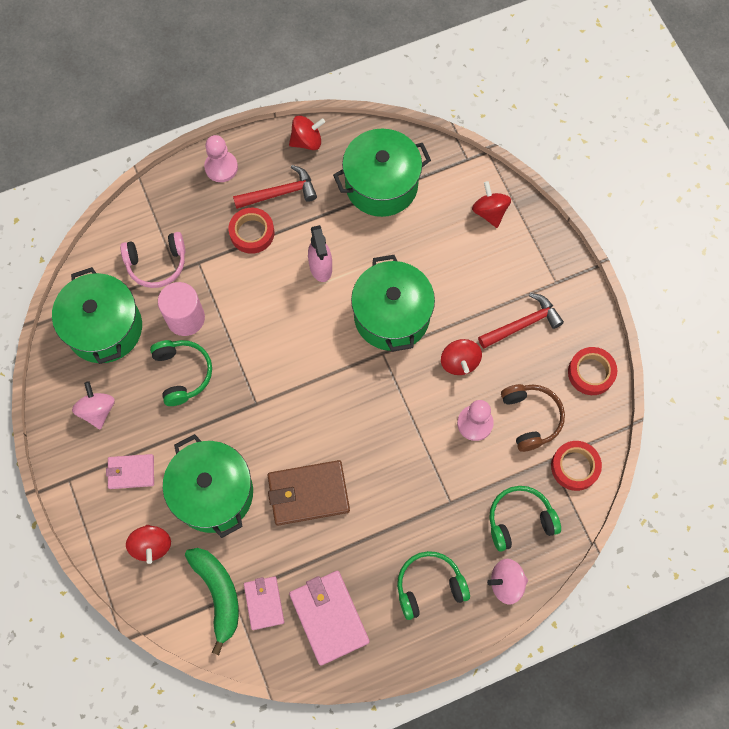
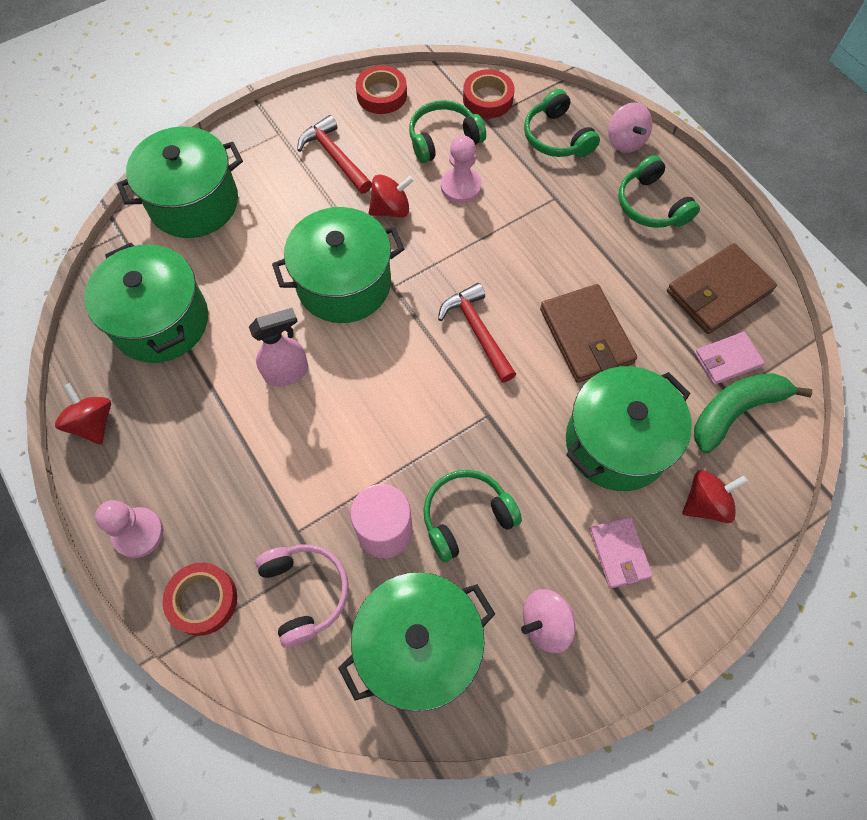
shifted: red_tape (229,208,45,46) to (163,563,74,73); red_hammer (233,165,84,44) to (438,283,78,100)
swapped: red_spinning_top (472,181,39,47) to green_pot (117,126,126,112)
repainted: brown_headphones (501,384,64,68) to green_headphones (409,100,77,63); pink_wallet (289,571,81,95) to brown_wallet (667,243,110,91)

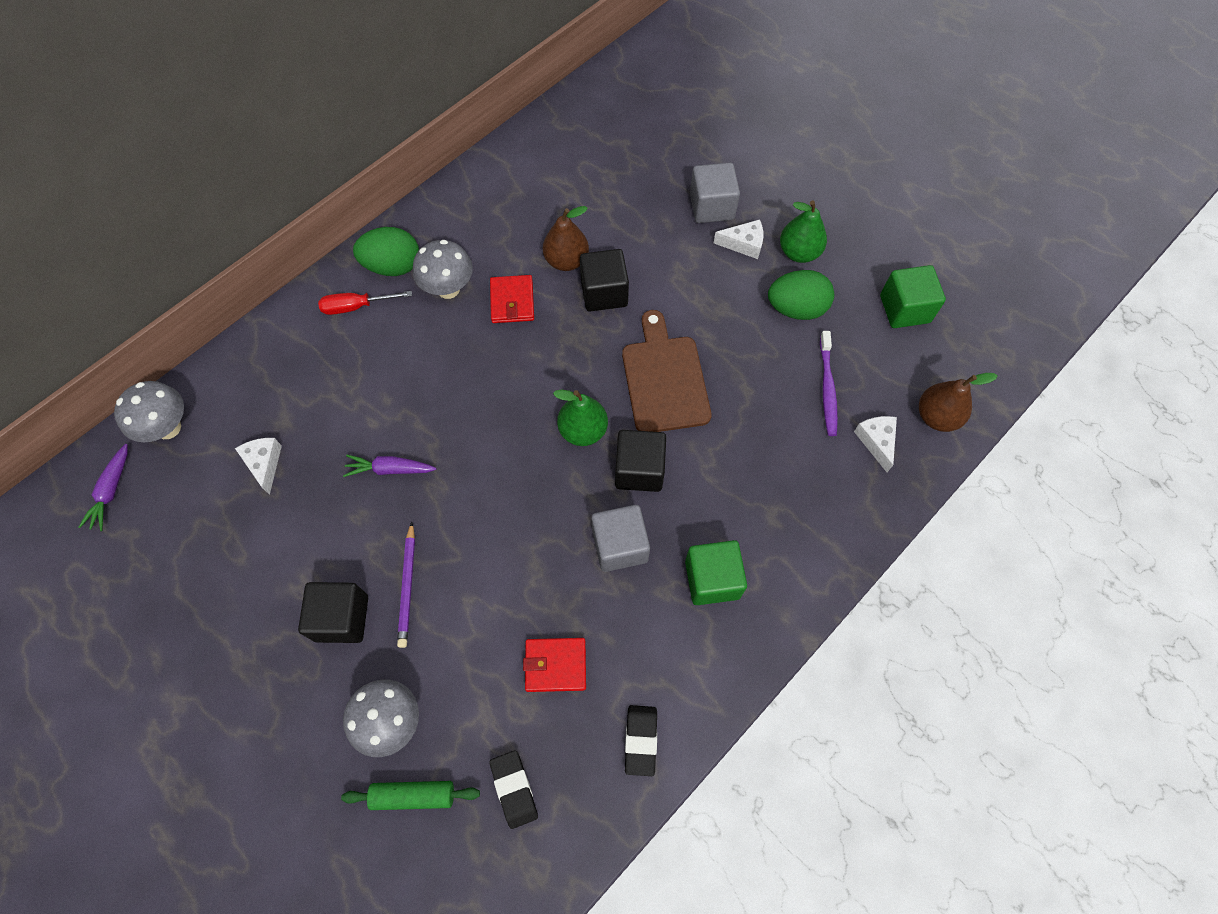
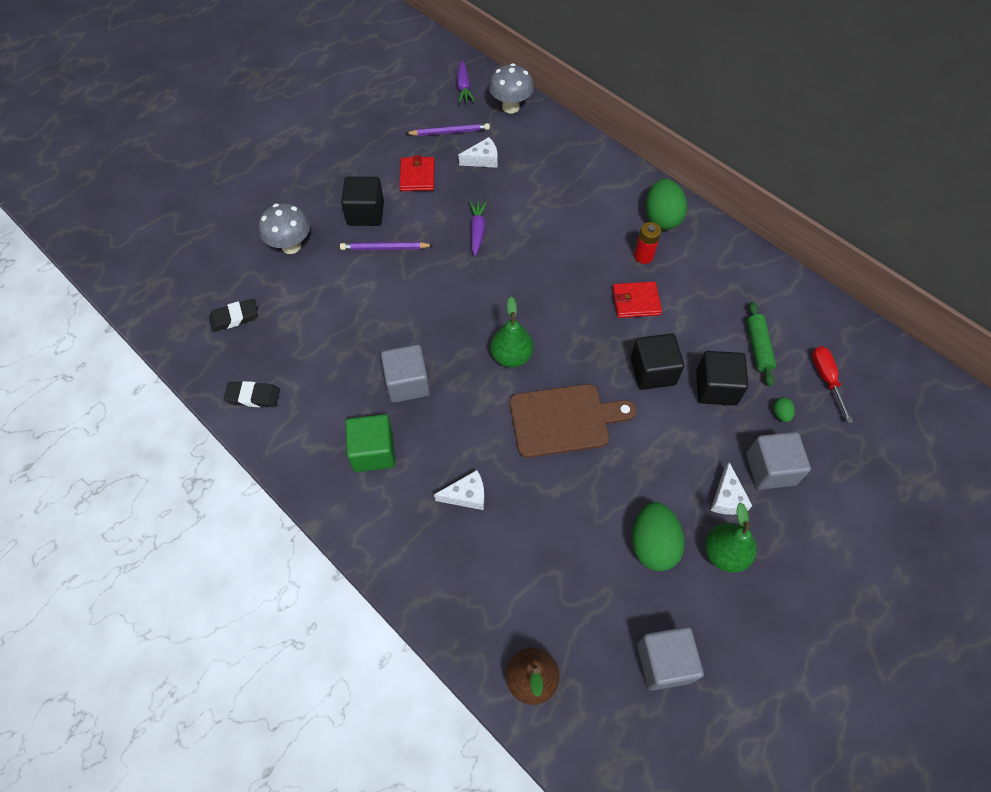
gone: brown_pear (543,206,46,65); purple_toothbrush (820,331,18,105)
new: purple_pencil (405,123,85,13); green_egg (773,397,22,25)
shifted: red_wallet (523,638,63,54) to (400,155,35,36); white_cheese (854,416,43,56) to (434,470,50,40); black_cube (615,430,51,62) to (696,351,53,55); green_rolling_pin (341,781,139,29) to (747,301,29,86); red_screwdriver (318,291,94,24) to (812,346,41,77)
swapped: grey_mushroom (413,240,60,59) to red_battery (634,222,27,42)
repainted: green_cube (880,265,66,63) to grey_cube (637,627,67,64)
rotated: purple_carrot (78,444,50,87) = (457,60,18,44) 105 degrees counterclockwise

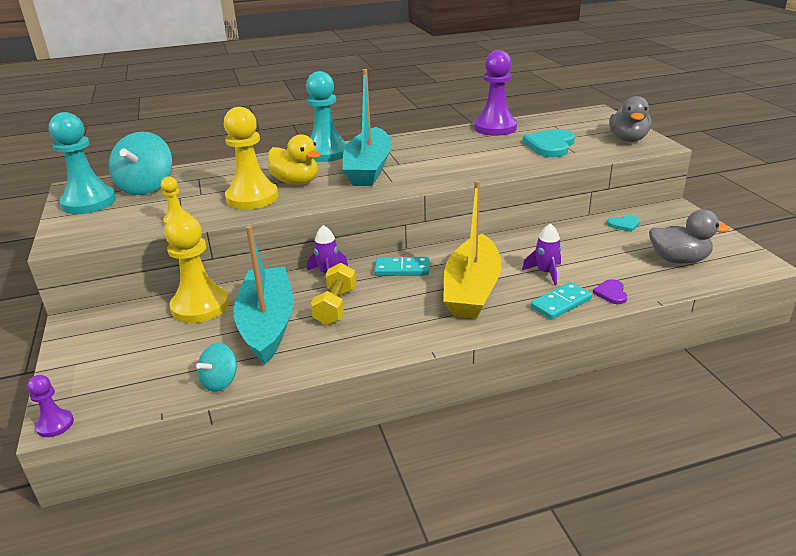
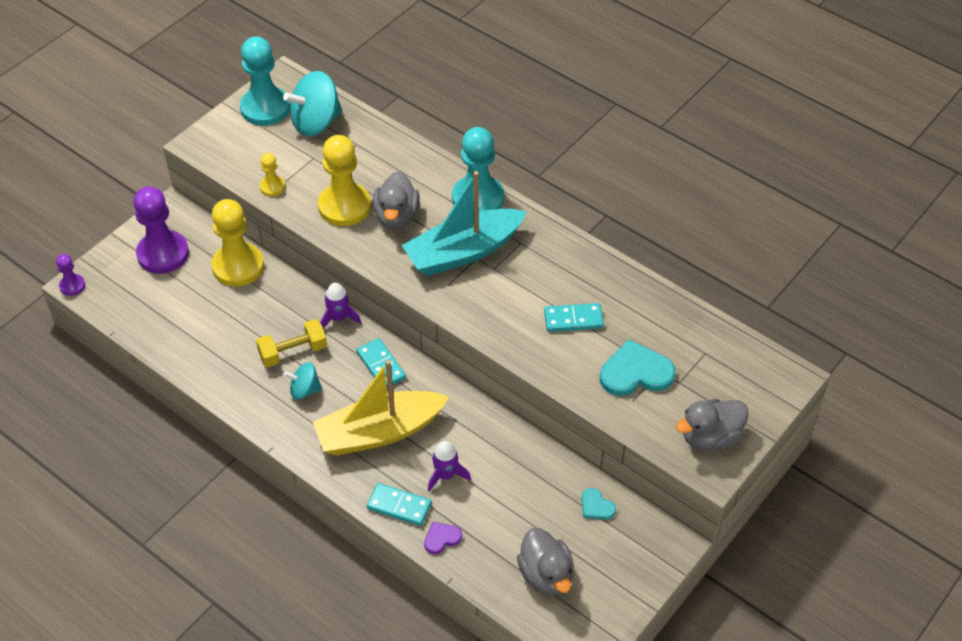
gone: turquoise_boat (233,225,61,139)
new: turquoise_domino (544,303,60,29)
shifted: purple_pawn (474,50,43,86) to (133,186,56,88); turquoise_spinning_top (196,343,41,49) to (284,362,38,38)
repainted: yellow_duck (268,134,53,51) to grey_duck (373,171,47,58)

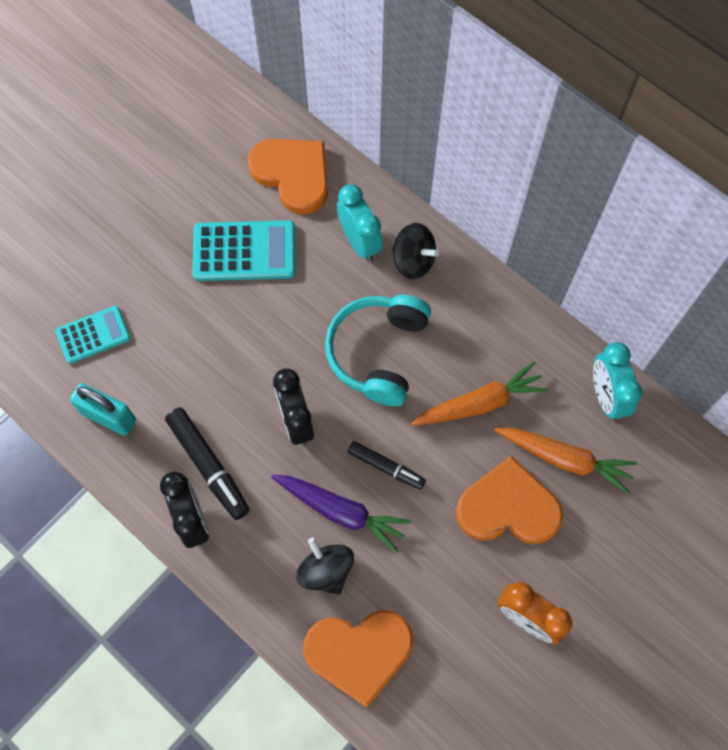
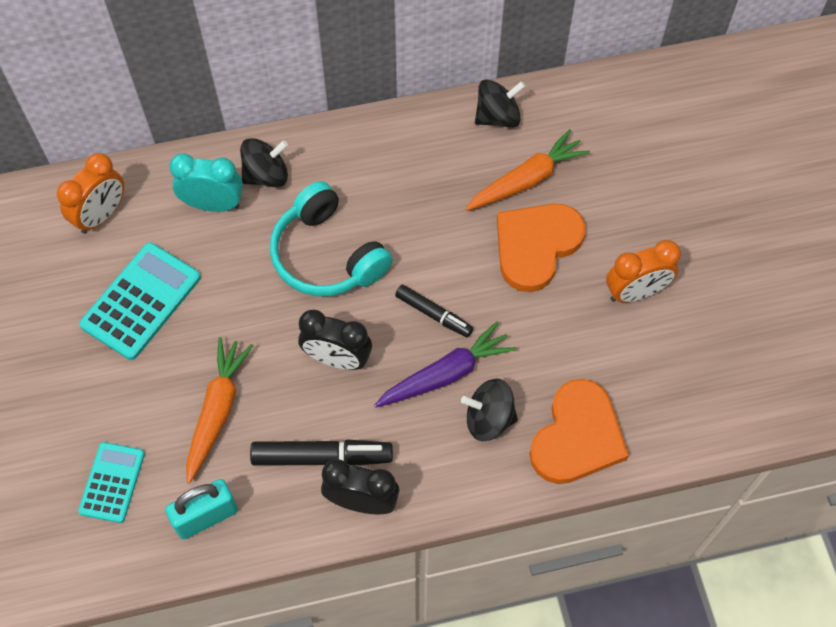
shifted: orange_carrot (411,362,137,64) to (186,337,67,146)
swapped: orange_heart (248,139,80,76) to orange_clock (57,153,67,81); turquoise_clock (593,342,49,78) to black_spinning_top (475,80,50,48)
rotated: black_marker (348,441,78,49) = (395,285,78,53) 60 degrees clockwise

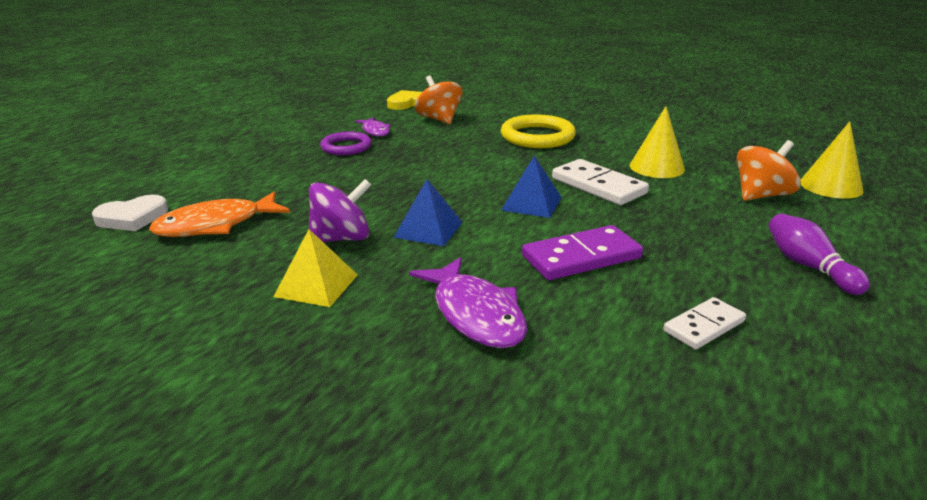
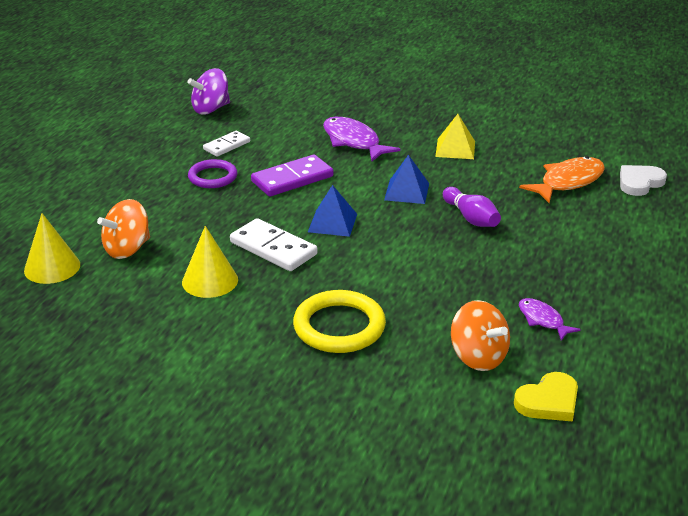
shifted: purple_spinning_top (309,179,62,63) to (187,68,43,47); purple_ring (320,132,52,23) to (188,159,49,29); purple_bowling_pin (769,213,101,82) to (443,187,58,40)

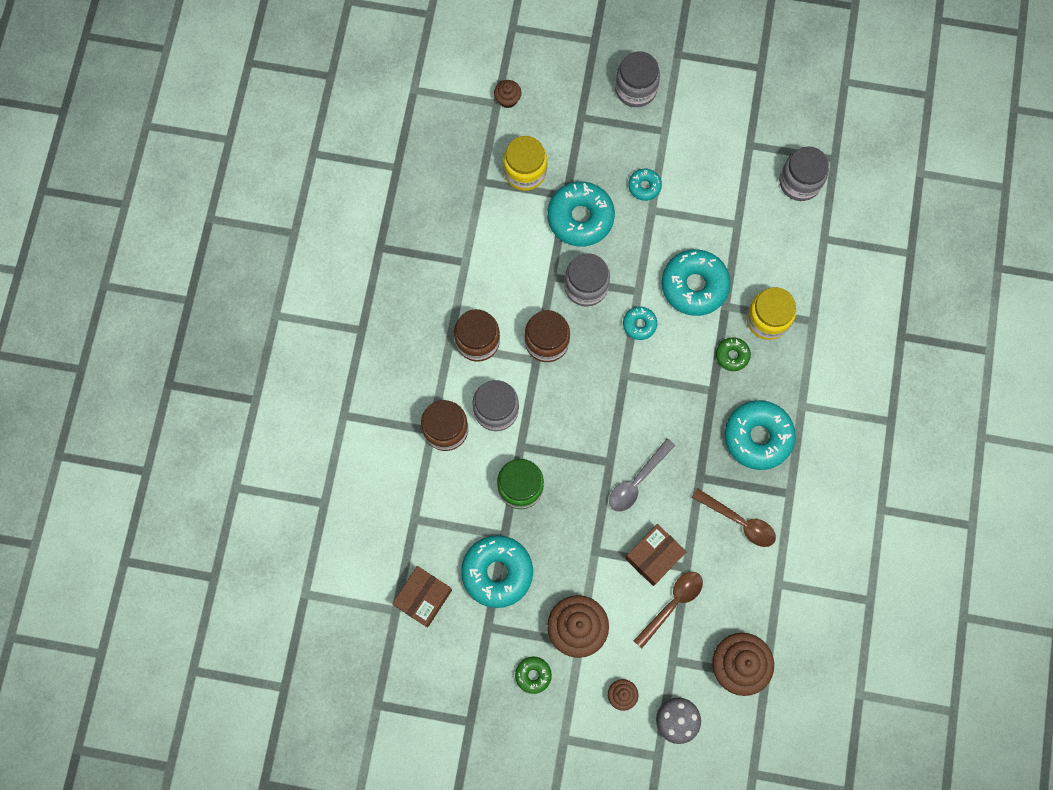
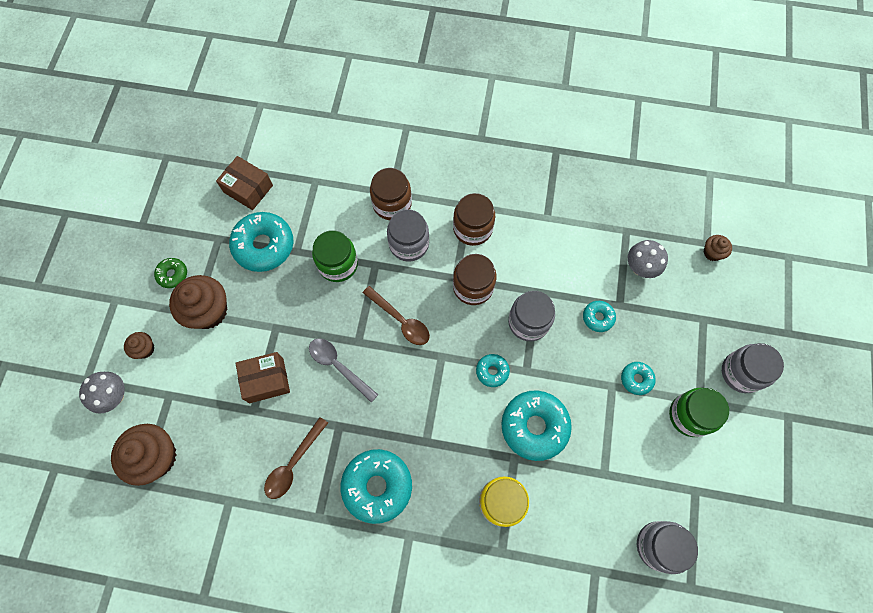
gone: green_donut (716,337,35,34)
new: green_jar (669,388,60,49)
shifted: brown_spoon (634,572,69,76) to (363,286,67,59)
swapped: yellow_jar (503,136,44,55) to grey_mushroom (628,240,40,38)
rotated: brown_box (625,524,61,62) = (236,352,54,51) 60 degrees counterclockwise
scaled: turquoise_donut (547,182,68,65) = (583,301,33,31) x0.50

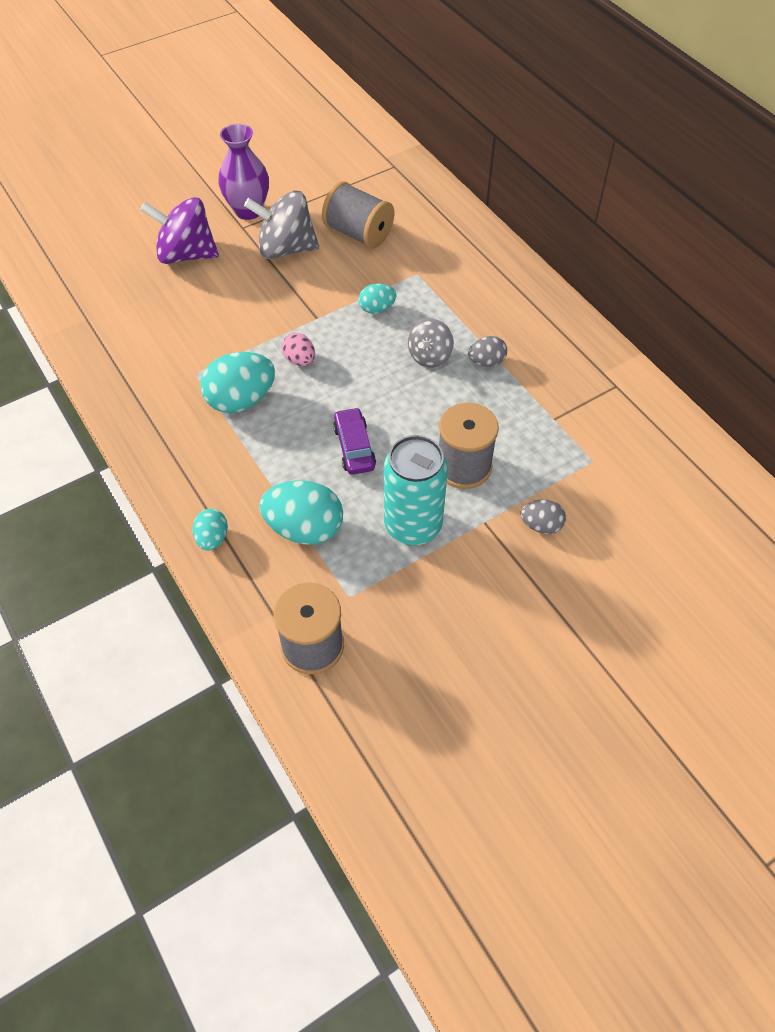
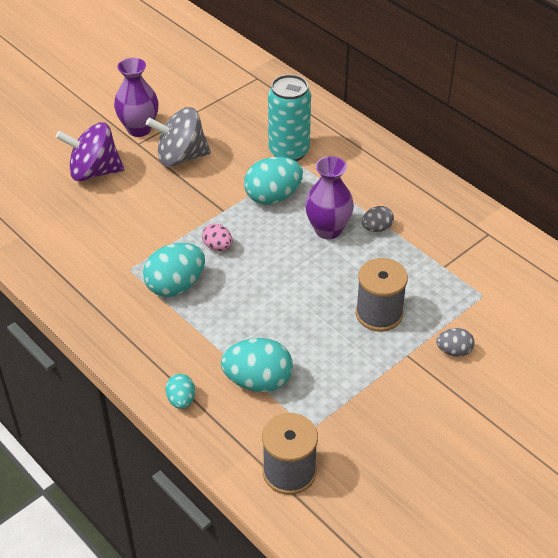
gone: grey_spool (322,181,72,67); purple_car (333,407,43,68)
shifted: turquoise_can (384,435,64,110) to (268,74,43,87)
swapped: grey_spinning_top (408,318,46,50) to purple_vase (305,156,49,83)
scaled: turquoise_egg (358,283,38,31) = (244,157,59,48) x1.83

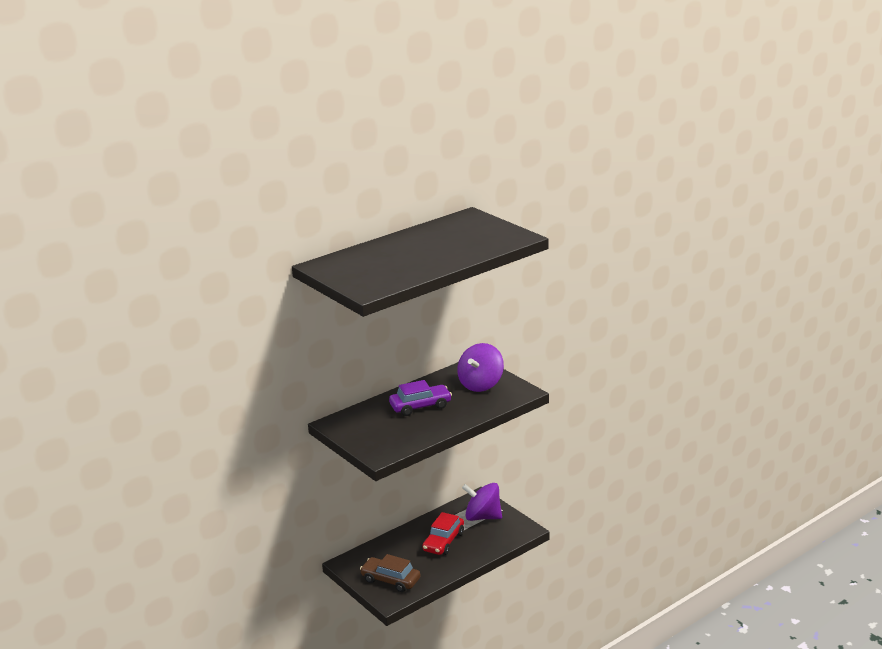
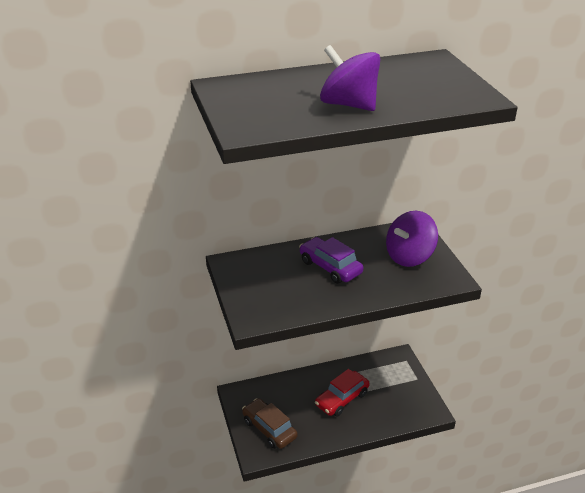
shifted: purple_spinning_top (462,483,40,38) to (320,45,60,66)
rotated: purple_car (389,380,63,36) = (299,237,64,47) 135 degrees counterclockwise

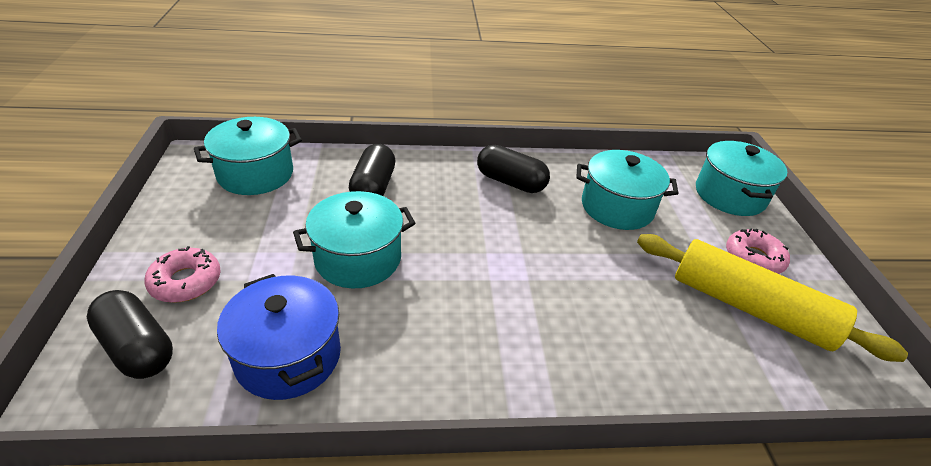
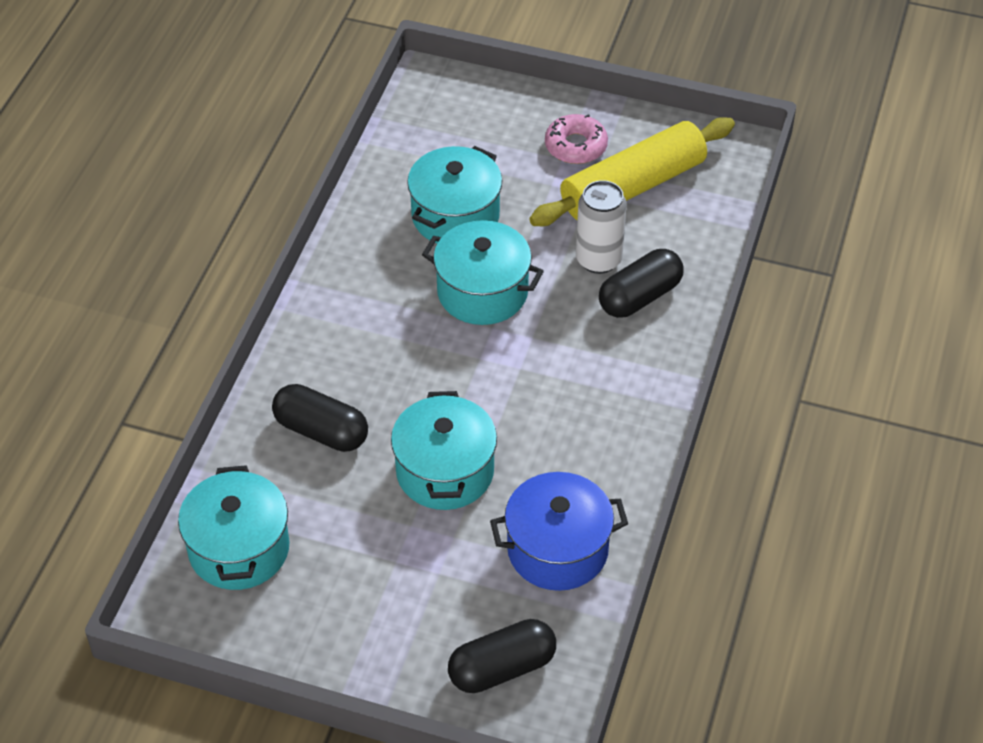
gone: pink_donut (144,246,77,57)
new: white_can (576,180,51,94)
shifted: turquoise_pot (696,141,91,75) to (422,220,122,105); black_capsule (477,145,73,48) to (599,249,85,69)

